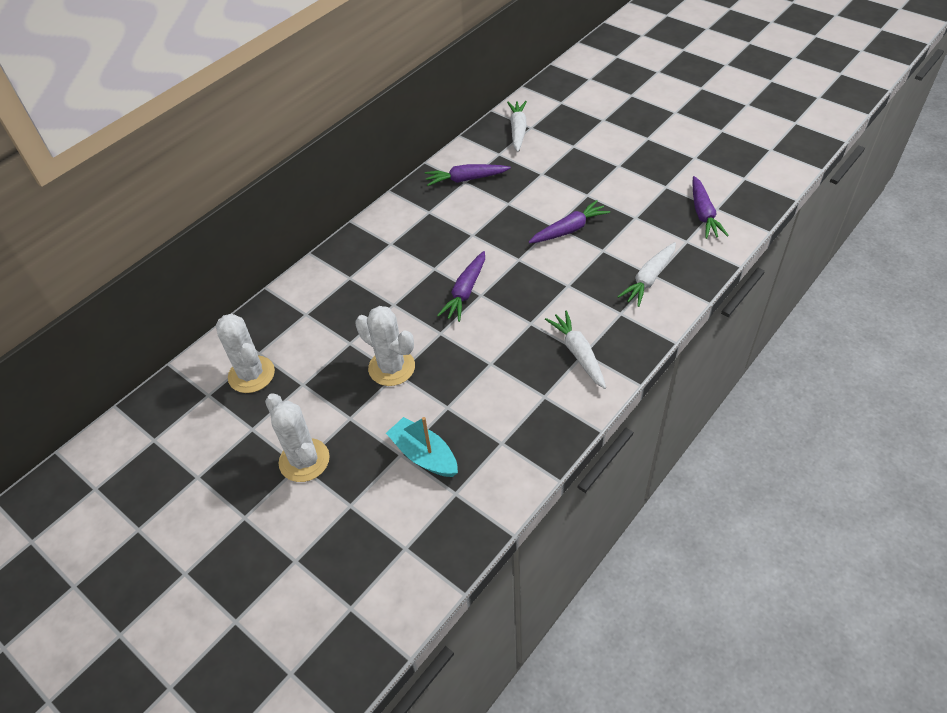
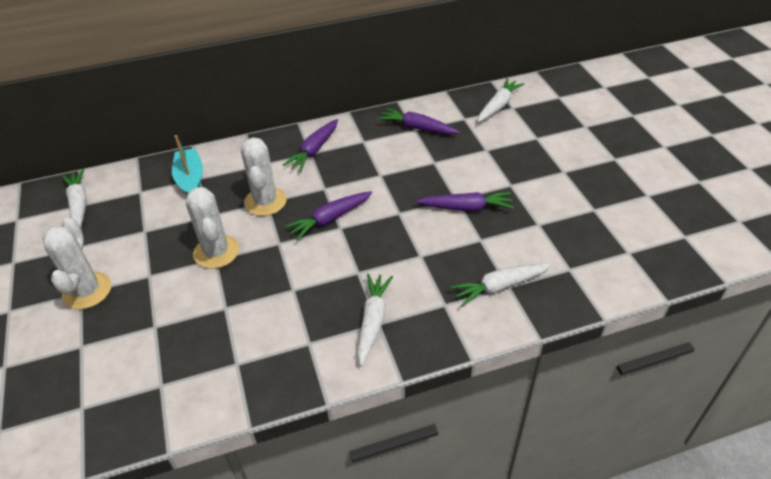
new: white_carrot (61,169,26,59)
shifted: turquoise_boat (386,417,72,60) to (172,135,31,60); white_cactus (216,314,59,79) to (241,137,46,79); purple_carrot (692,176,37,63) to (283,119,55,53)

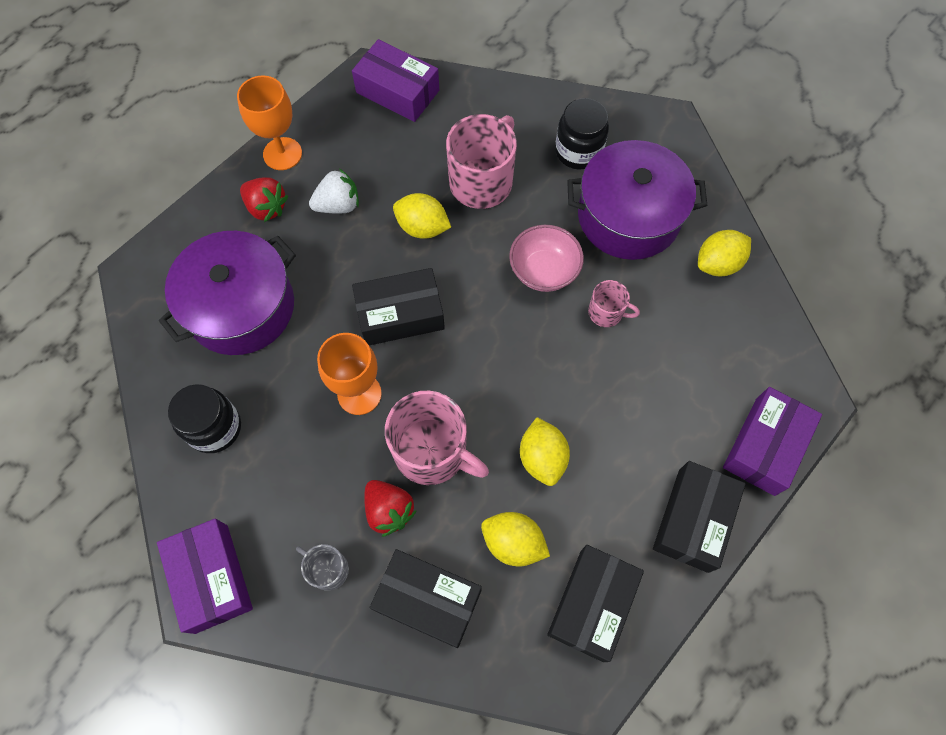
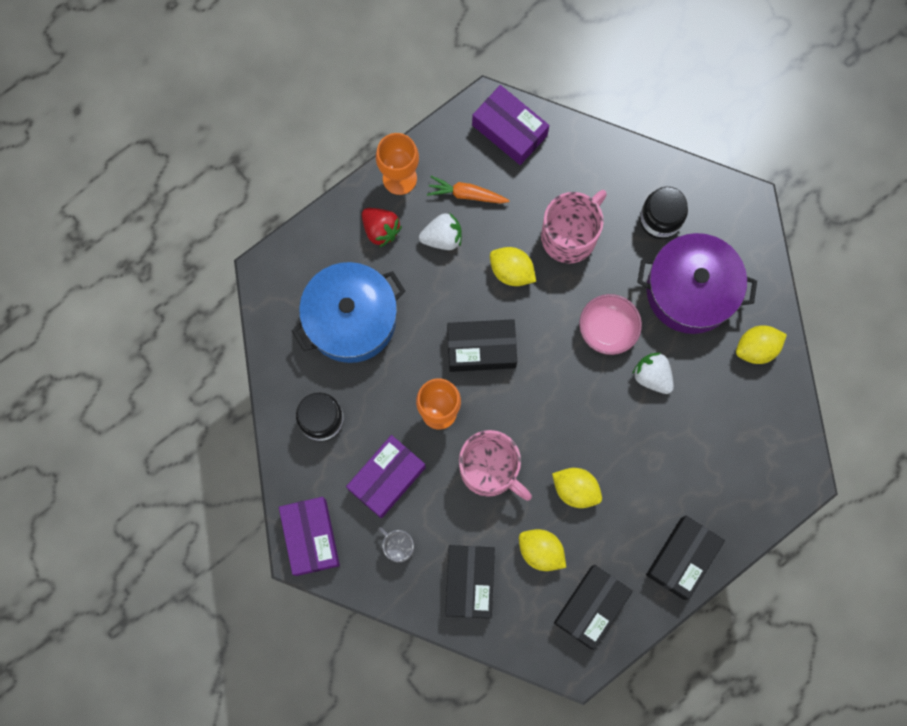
gone: red_strawberry (364,480,53,57)
new: orange_carrot (427,176,83,27)
shifted: purple_box (723,387,99,109) to (346,435,80,83)
swapped: pink_mug (588,280,52,47) to white_strawberry (632,353,42,41)
repainted: purple_pot (159,231,137,124) to blue_pot (292,262,113,101)
rotated: black_box (370,549,112,99) = (445,545,50,74) 60 degrees clockwise; yellow_lemon (520,417,50,69) = (552,468,50,40) 60 degrees counterclockwise

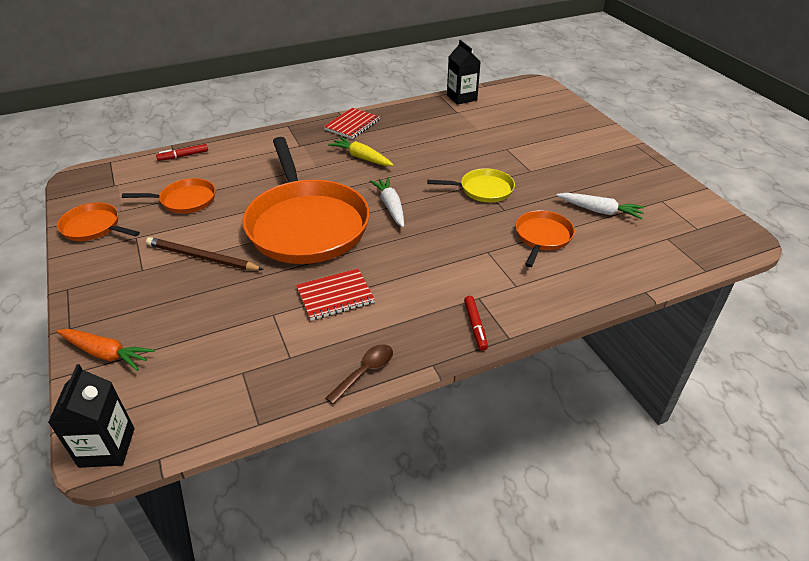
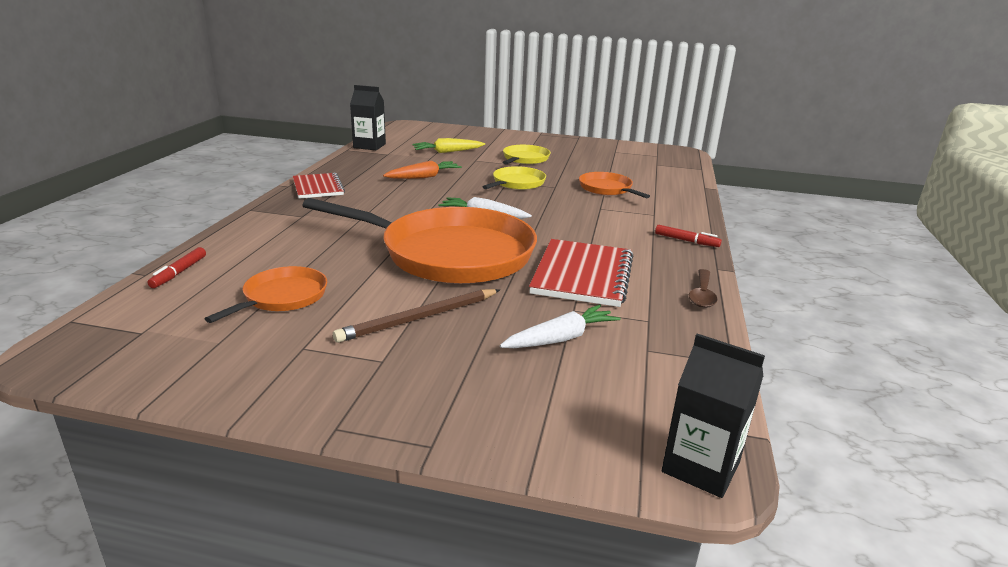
gone: orange_pan (57,203,83,38)
new: yellow_pan (503,145,48,19)
shifted: orange_carrot (56,329,99,42) to (383,160,79,19); yellow_carrot (328,137,66,29) to (412,138,73,15); white_carrot (556,193,89,26) to (500,304,121,44)
rotated: brown_spoon (326,344,67,61) = (689,269,29,39) 150 degrees counterclockwise
scaled: red_notebook (296,269,79,52) = (529,239,105,68) x1.54

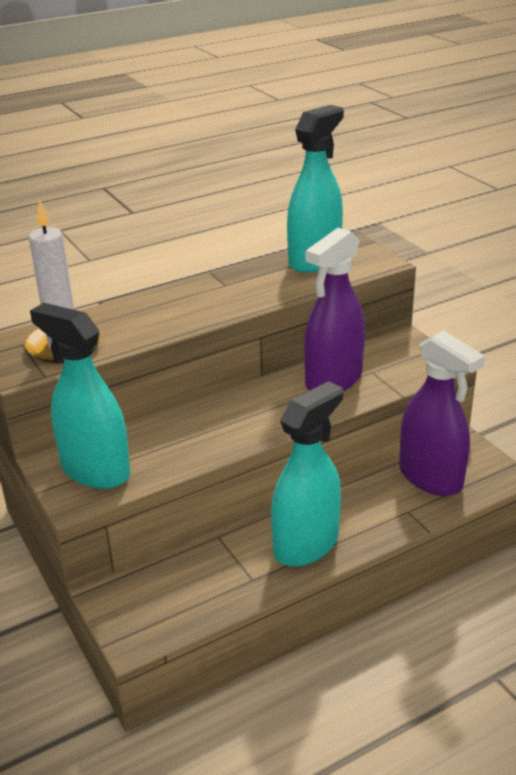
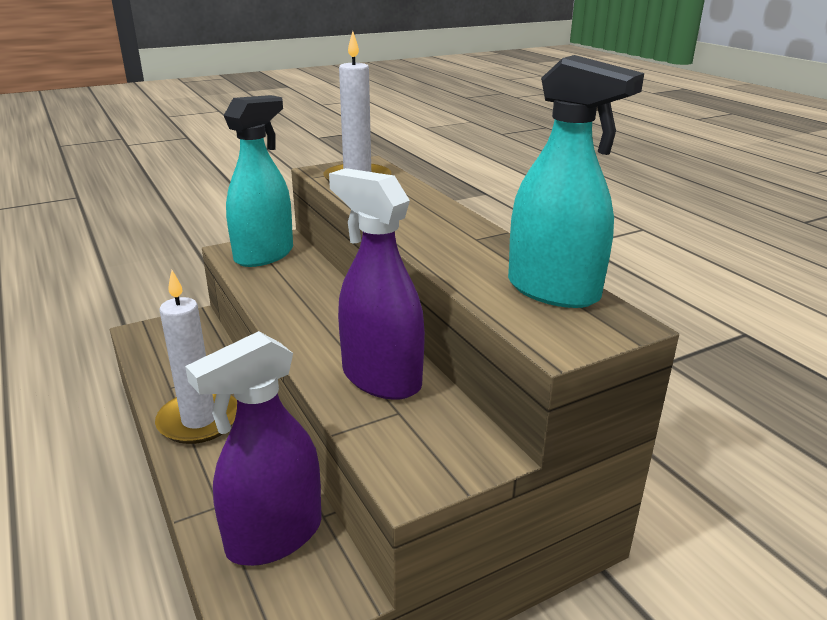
swapped: turquoise_spray_bottle (271,381,72,185) to white_candle (155,270,82,174)

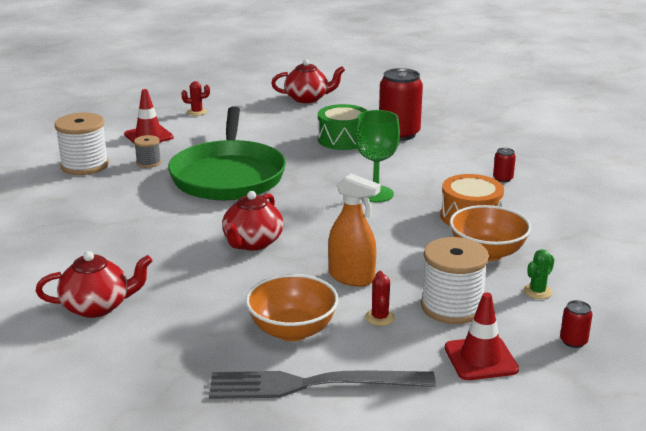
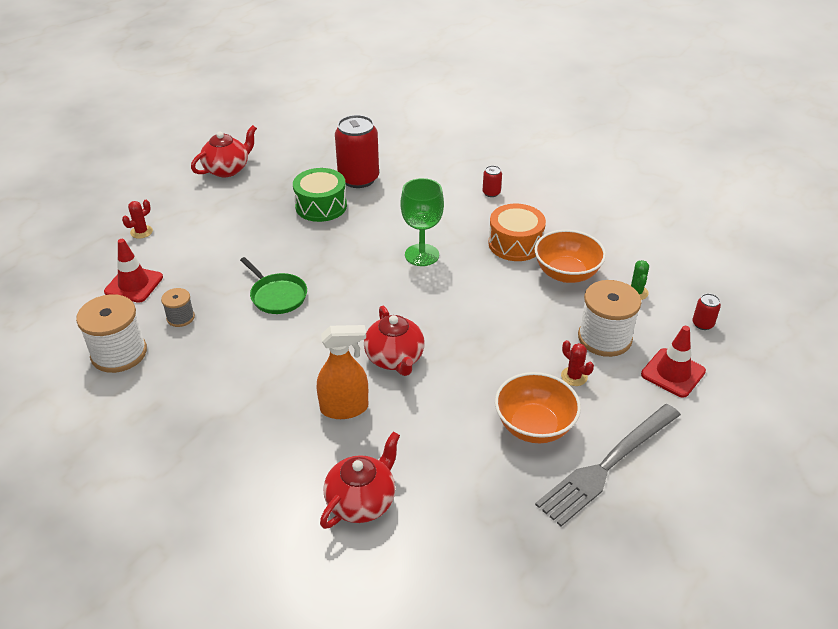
shifted: orange_spray_bottle (328,174,53,113) to (317,325,51,94)
scaled: green_pan (168,107,118,93) = (240,257,67,57) x0.46

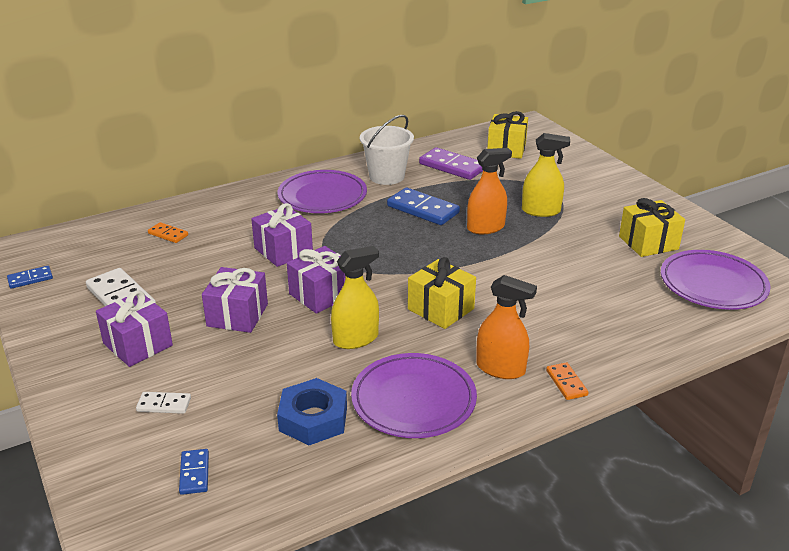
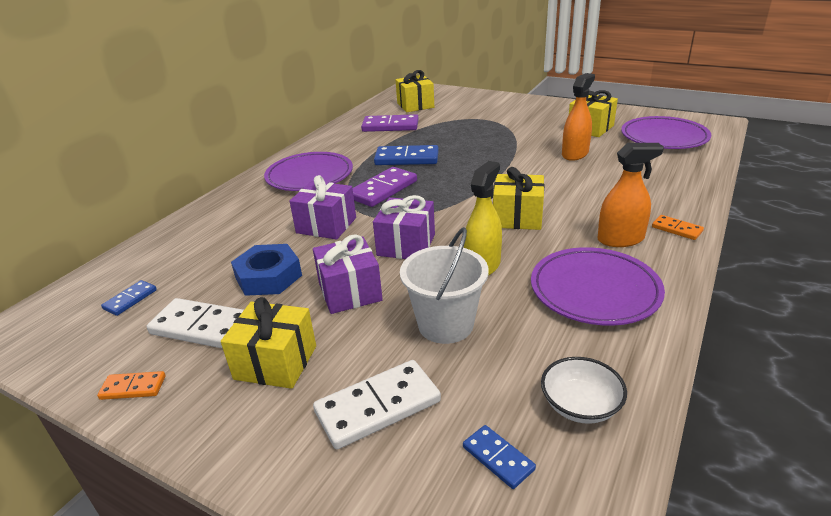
gone: yellow_spray_bottle (522,133,48,84)
new: purple_domino (353,167,64,40); white_bowl (541,357,86,67)
shifted: orange_domino (148,222,40,21) to (97,371,69,29); blue_domino (7,266,46,23) to (101,280,56,36); blue_nut (277,378,70,67) to (231,244,71,52); white_bucket (360,115,54,70) to (400,227,89,117); orange_spray_bottle (467,148,45,86) to (562,73,33,88)
repainted: purple_gift (96,290,77,77) to yellow_gift (221,297,95,92)
scaled: white_domino (136,392,55,22) = (313,360,128,89) x1.87

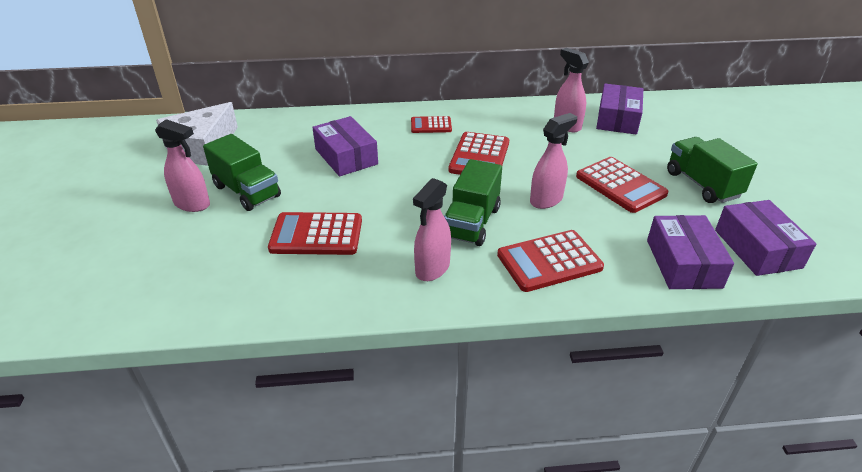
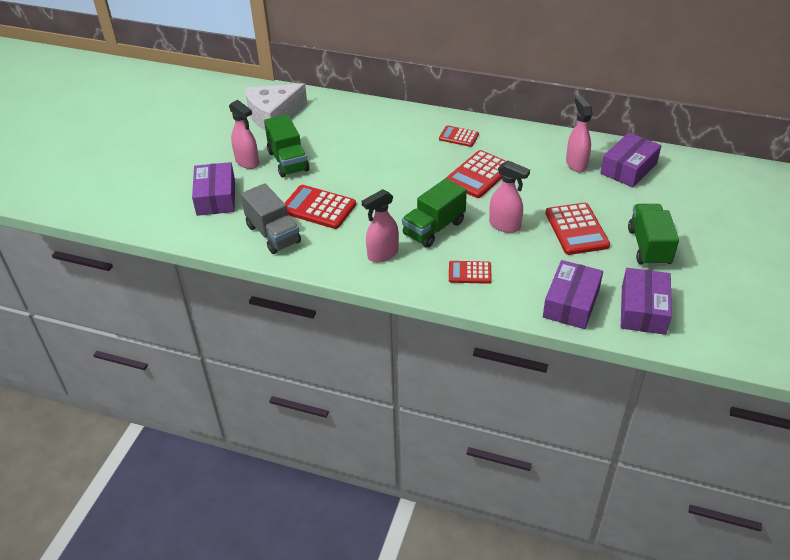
new: grey_truck (241,183,60,71)
shifted: purple_box (312,116,66,60) to (192,162,43,54)
rotated: pink_spray_bottle (530,113,47,96) = (489,160,41,73) 45 degrees clockwise
scaled: red_calculator (497,230,107,62) = (449,261,43,23) x0.60

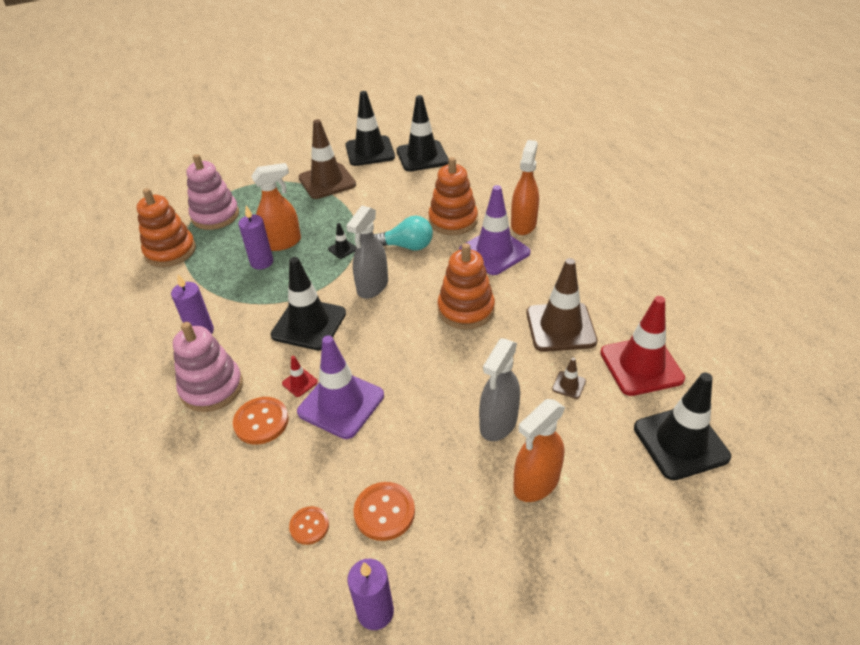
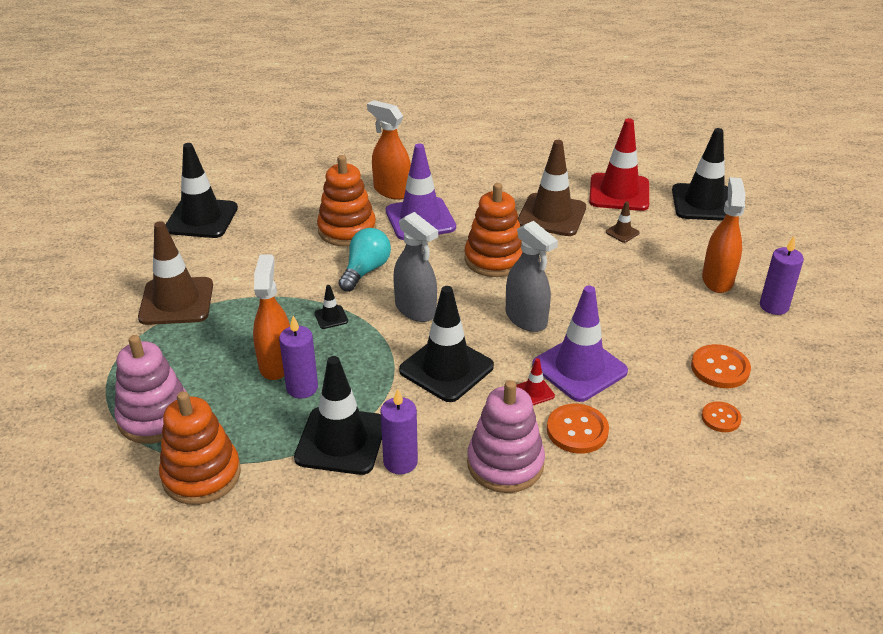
shifted: black_traffic_cone (345,91,50,75) to (294,356,88,119); grey_spray_bottle (479,338,41,103) to (506,221,52,111); purple_candle (347,559,47,71) to (760,236,44,79)
rotated: orange_spray_bottle (513,399,52,103) = (702,177,44,116) 150 degrees counterclockwise

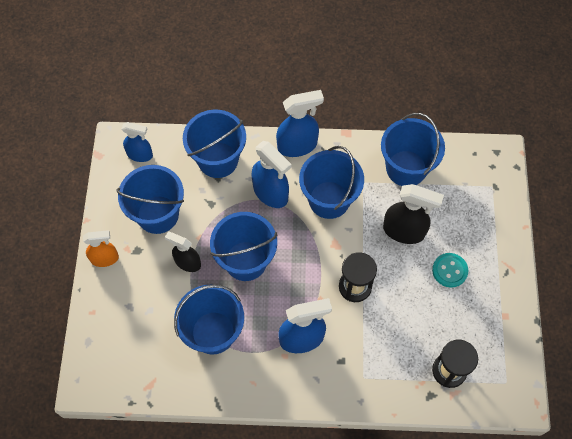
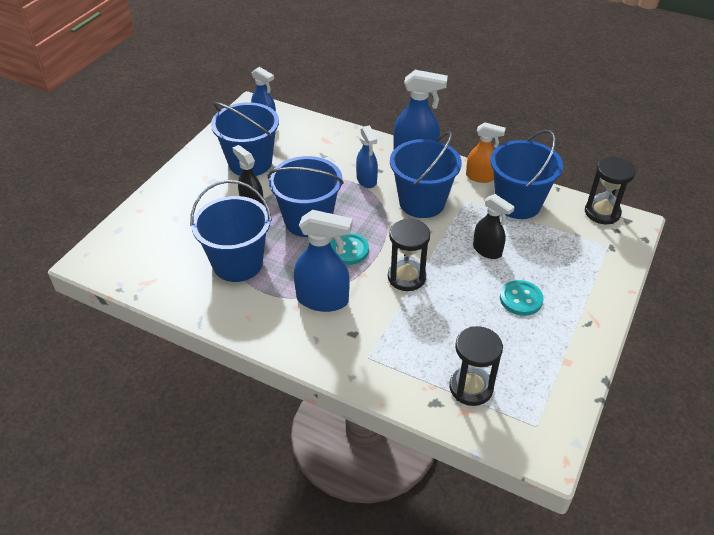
gone: blue_bucket (183,110,63,68)
new: turquoise_button (330,233,39,32); black_hourglass (585,157,50,67)
shifted: orange_spray_bottle (83,230,36,37) to (466,122,40,61)
scaled: blue_spray_bottle (251,141,41,67) = (356,125,22,63) x0.65; black_spray_bottle (383,184,61,60) = (473,194,42,65) x0.65

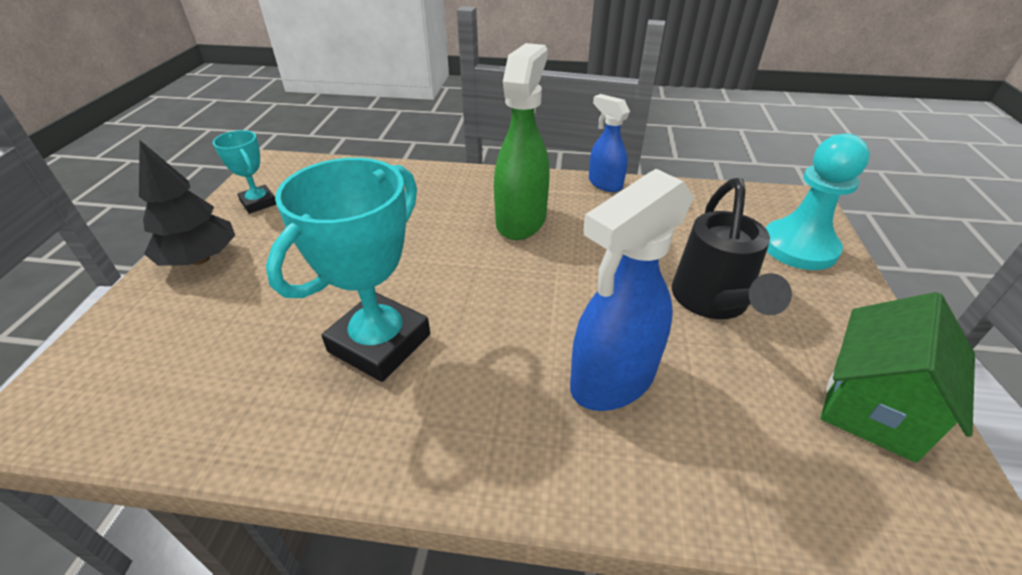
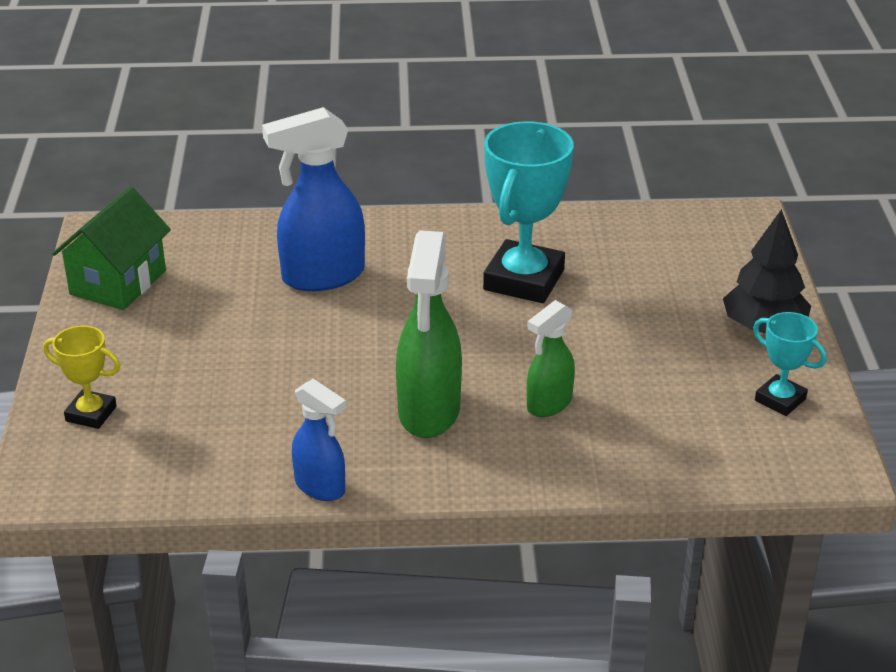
gone: black_watering_can (672,178,120,141)
new: green_spray_bottle (527,300,48,117)
swapped: turquoise_pawn (766,133,104,137) to yellow_trophy (43,325,77,104)
rotated: blue_spray_bottle (570,169,124,242) = (262,107,103,184) 150 degrees counterclockwise

